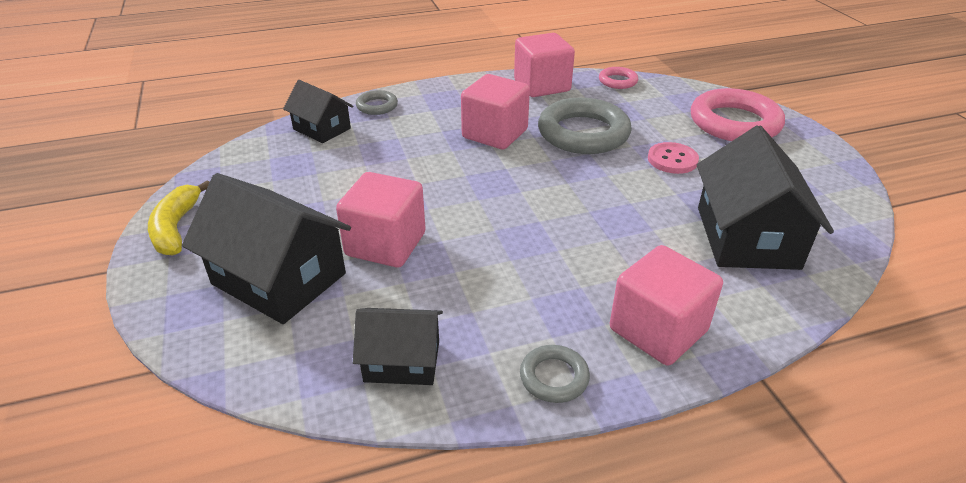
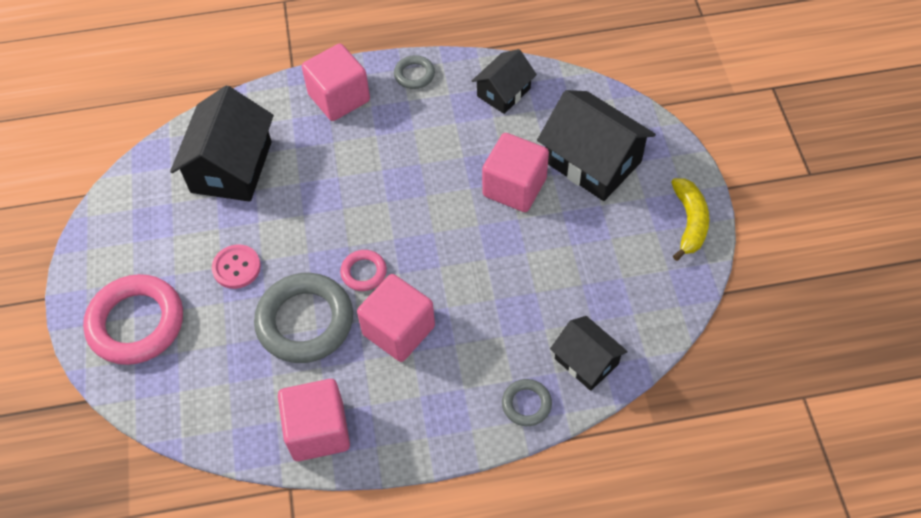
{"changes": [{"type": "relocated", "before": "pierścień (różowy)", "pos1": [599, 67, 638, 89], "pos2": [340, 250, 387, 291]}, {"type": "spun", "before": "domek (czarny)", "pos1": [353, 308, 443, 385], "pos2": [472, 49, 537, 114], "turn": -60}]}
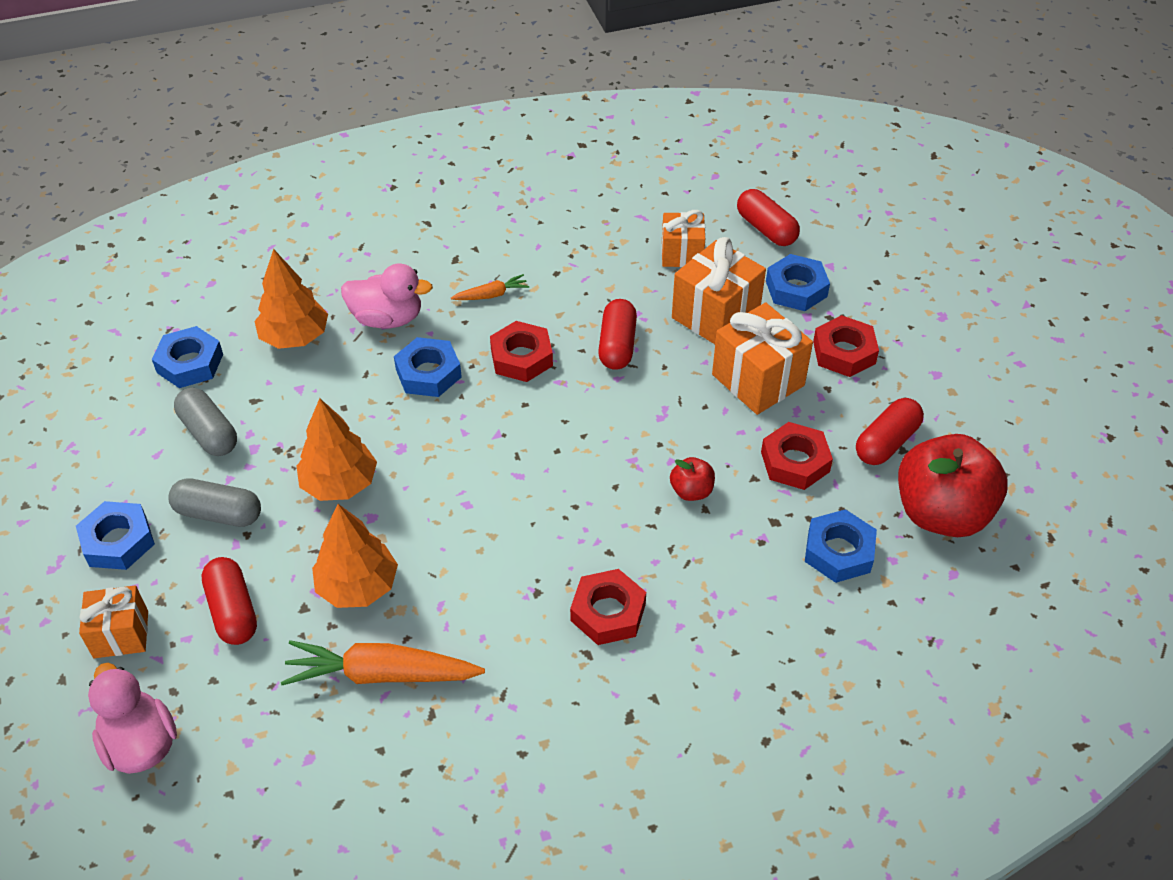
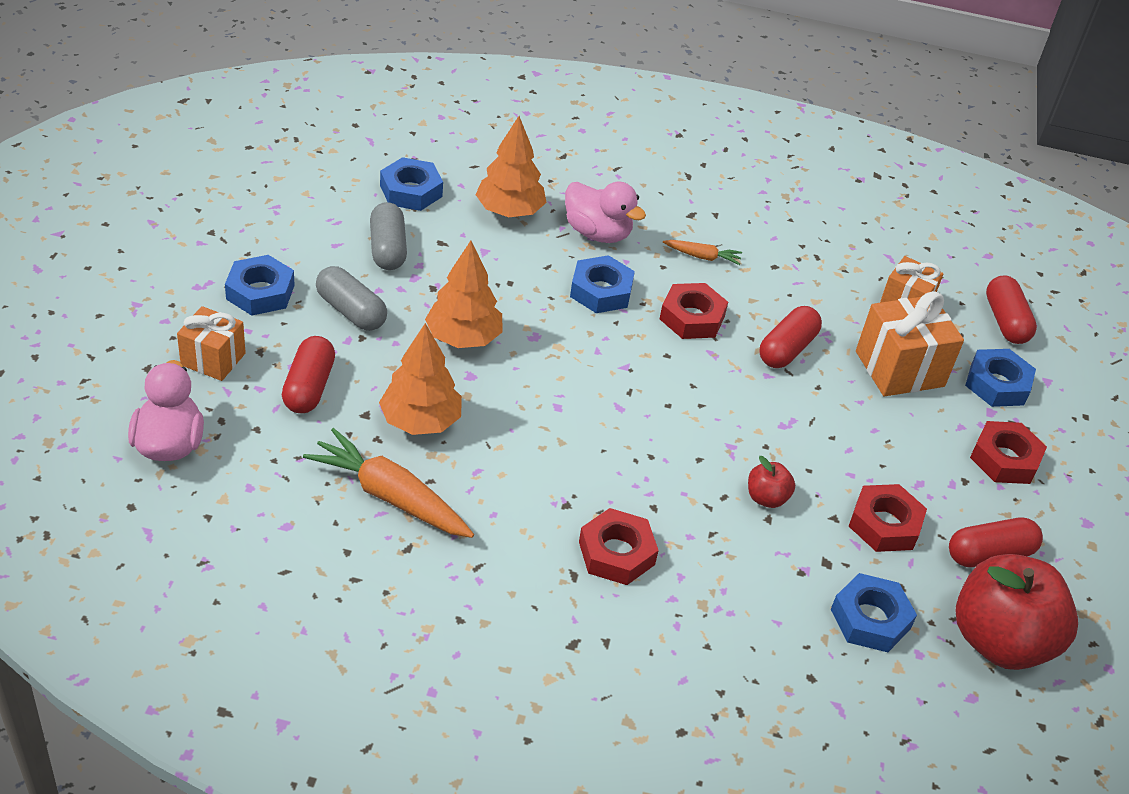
{"changes": [{"type": "missing", "before": "prezent (pomarańczowy)", "pos1": [712, 303, 813, 415]}]}
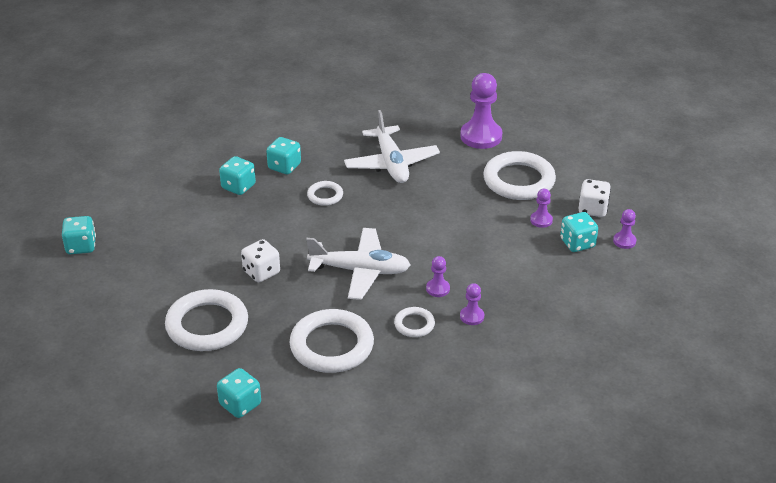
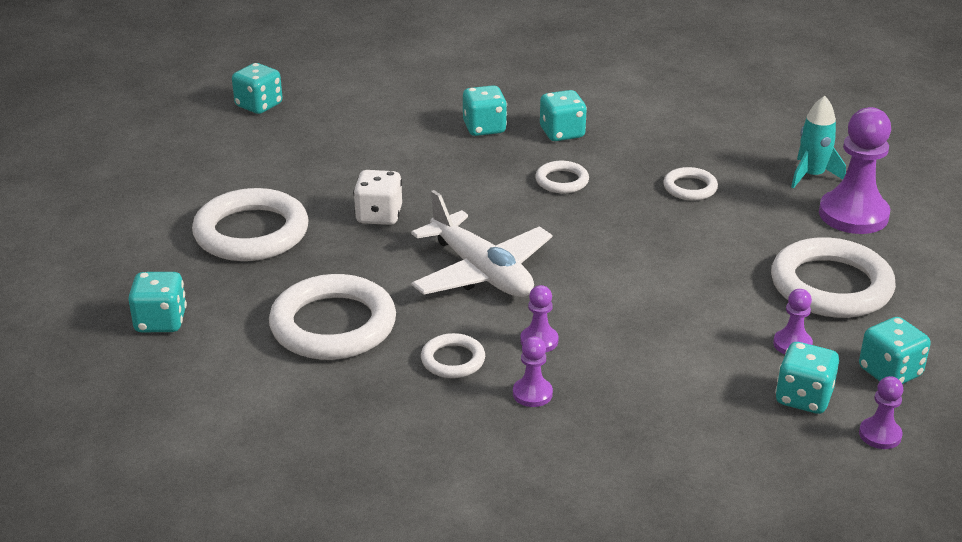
{"changes": [{"type": "appeared", "after": "rakieta (turkusowy)", "pos2": [791, 96, 846, 188]}, {"type": "exchanged", "before": "samolot (biały)", "after": "pierścień (biały)", "pos1": [344, 110, 440, 183], "pos2": [663, 167, 718, 200]}, {"type": "colour", "before": "kostka do gry (biały)", "after": "kostka do gry (turkusowy)", "pos1": [578, 179, 611, 217], "pos2": [859, 317, 931, 384]}]}
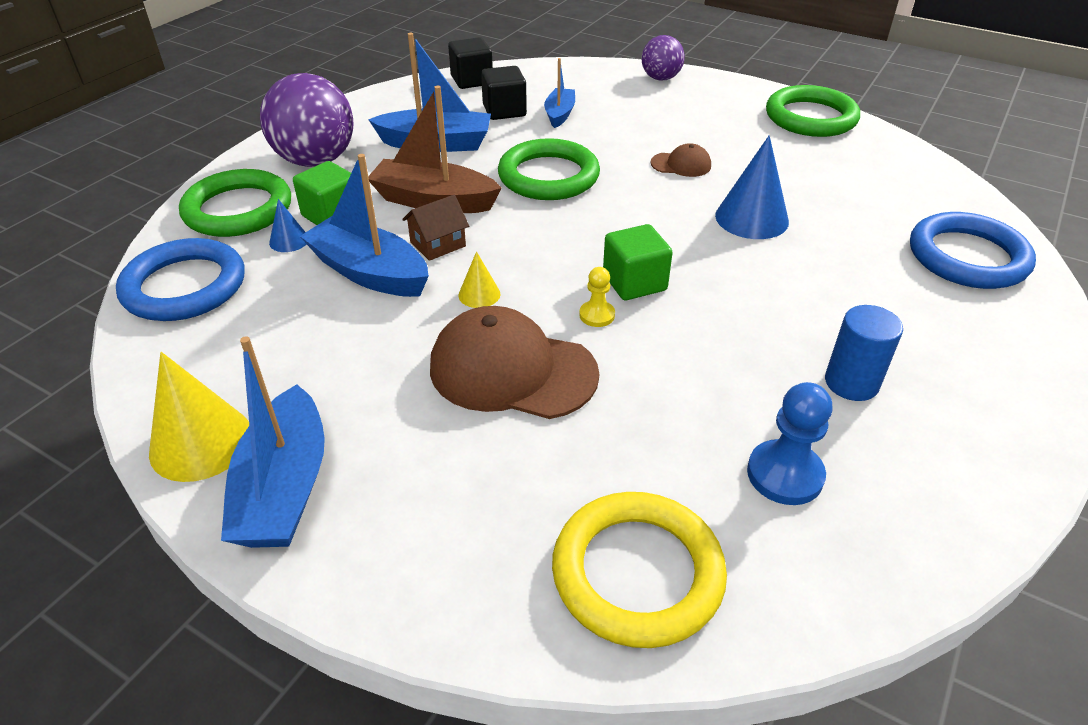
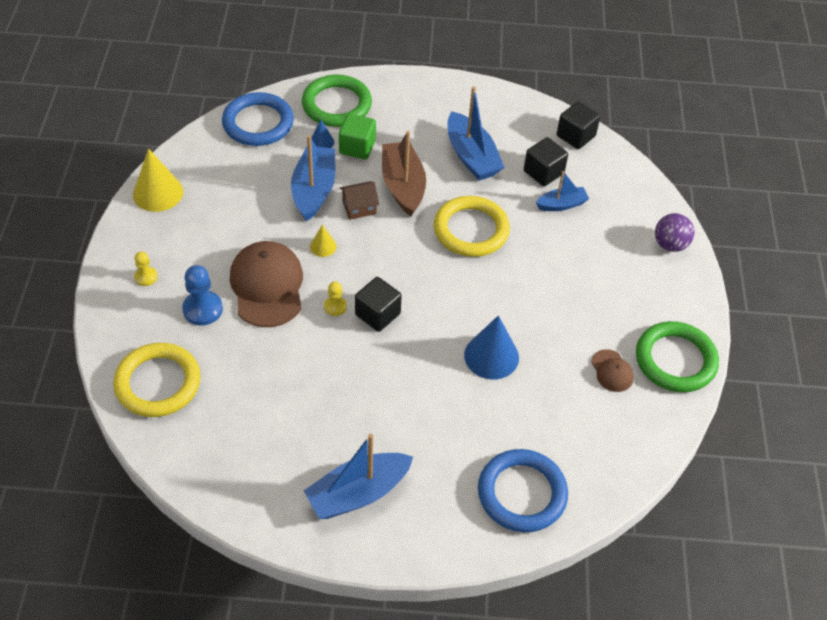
{"changes": [{"type": "missing", "before": "piłka (fioletowy)", "pos1": [260, 73, 354, 167]}, {"type": "missing", "before": "walec (niebieski)", "pos1": [825, 305, 903, 401]}, {"type": "appeared", "after": "pionek (żółty)", "pos2": [134, 252, 158, 286]}, {"type": "relocated", "before": "łódka (niebieski)", "pos1": [221, 336, 325, 548], "pos2": [304, 434, 413, 519]}, {"type": "relocated", "before": "czapka (brązowy)", "pos1": [650, 143, 711, 177], "pos2": [591, 349, 634, 392]}, {"type": "relocated", "before": "pionek (niebieski)", "pos1": [747, 382, 833, 505], "pos2": [182, 265, 223, 326]}, {"type": "colour", "before": "pierścień (zielony)", "after": "pierścień (żółty)", "pos1": [498, 138, 600, 200], "pos2": [434, 196, 510, 257]}, {"type": "colour", "before": "sześcian (zielony)", "after": "sześcian (czarny)", "pos1": [603, 224, 673, 300], "pos2": [355, 277, 402, 332]}, {"type": "spun", "before": "domek (brązowy)", "pos1": [402, 195, 469, 261], "pos2": [340, 181, 379, 220], "turn": -45}]}
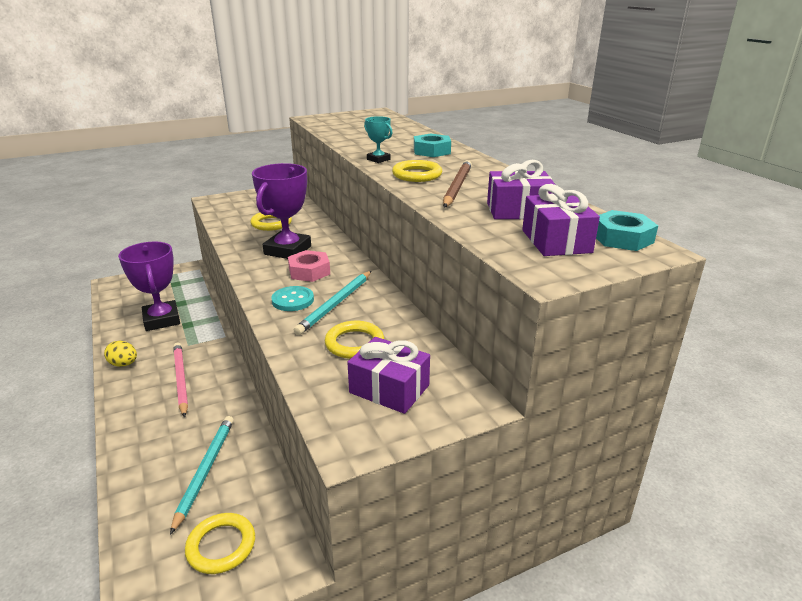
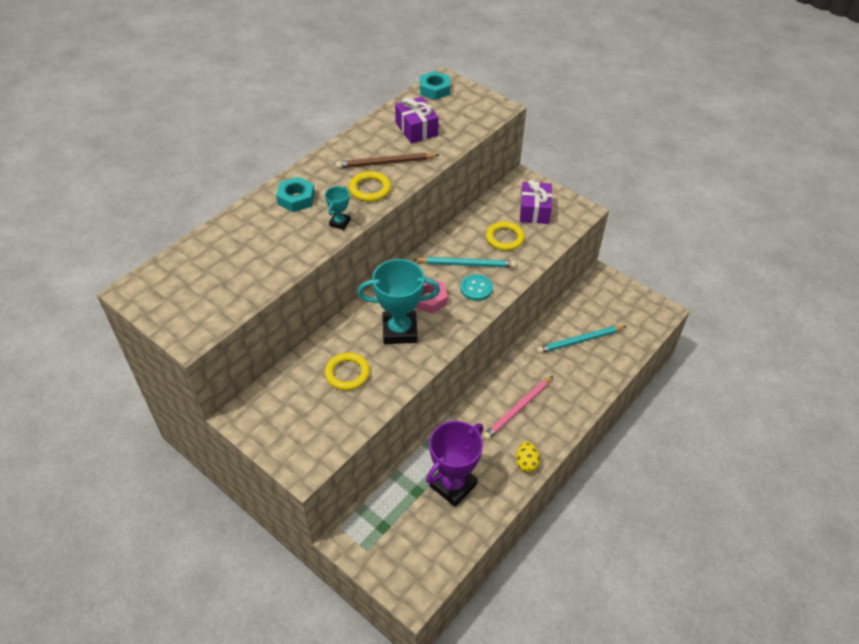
{"changes": [{"type": "missing", "before": "pierścień (żółty)", "pos1": [185, 513, 255, 574]}, {"type": "missing", "before": "prezent (fioletowy)", "pos1": [522, 184, 600, 256]}, {"type": "colour", "before": "puchar (fioletowy)", "after": "puchar (turkusowy)", "pos1": [252, 163, 311, 259], "pos2": [357, 259, 440, 344]}]}
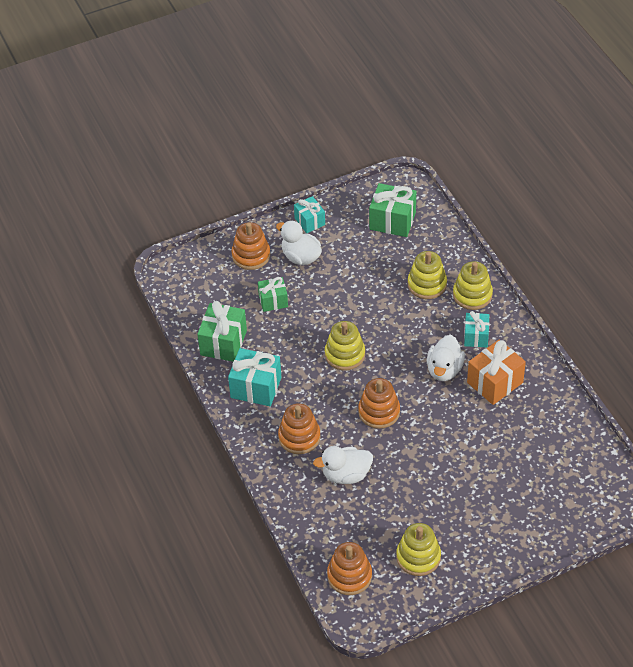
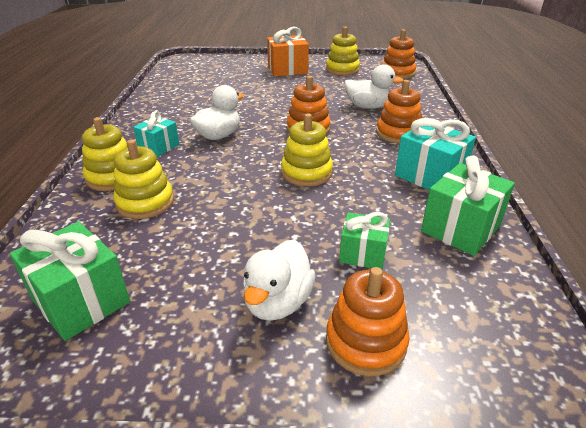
{"changes": [{"type": "missing", "before": "prezent (turkusowy)", "pos1": [294, 196, 325, 233]}, {"type": "relocated", "before": "prezent (pomarańczowy)", "pos1": [467, 340, 526, 405], "pos2": [267, 27, 309, 76]}, {"type": "spun", "before": "kaczka (biały)", "pos1": [276, 220, 322, 265], "pos2": [243, 240, 316, 321], "turn": 45}]}
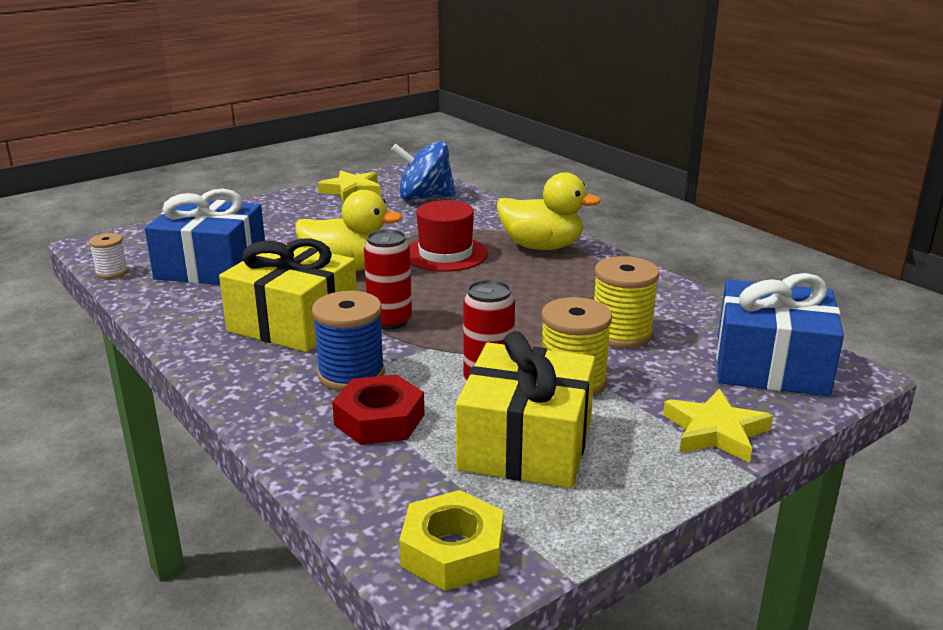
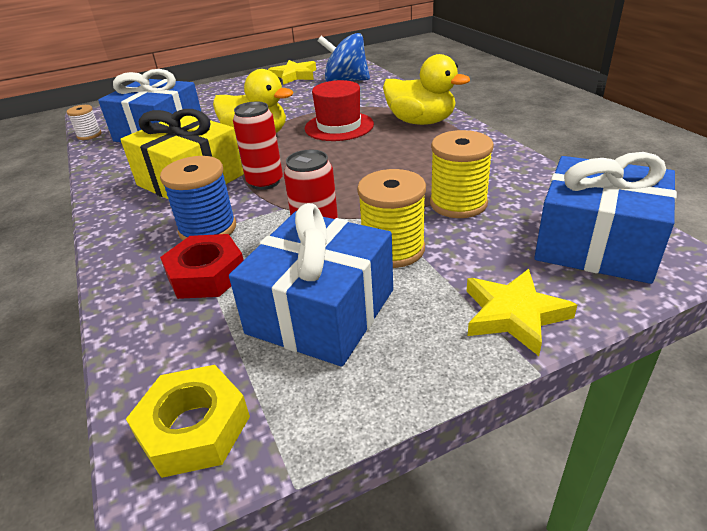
{"changes": [{"type": "colour", "before": "prezent (żółty)", "after": "prezent (niebieski)", "pos1": [456, 331, 595, 488], "pos2": [229, 203, 393, 367]}]}
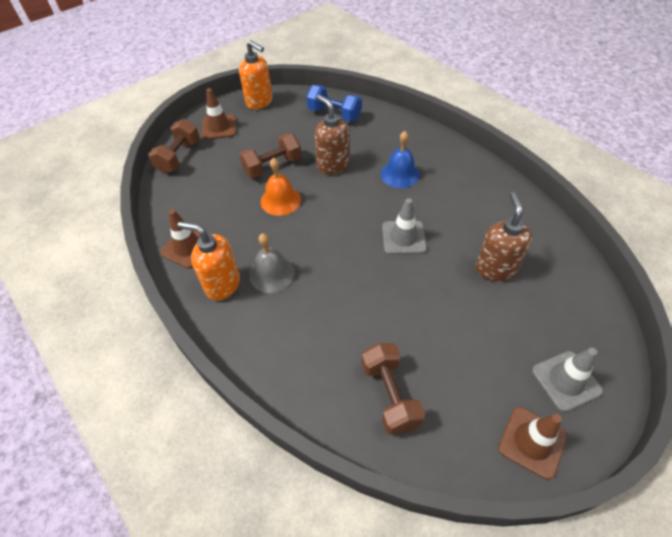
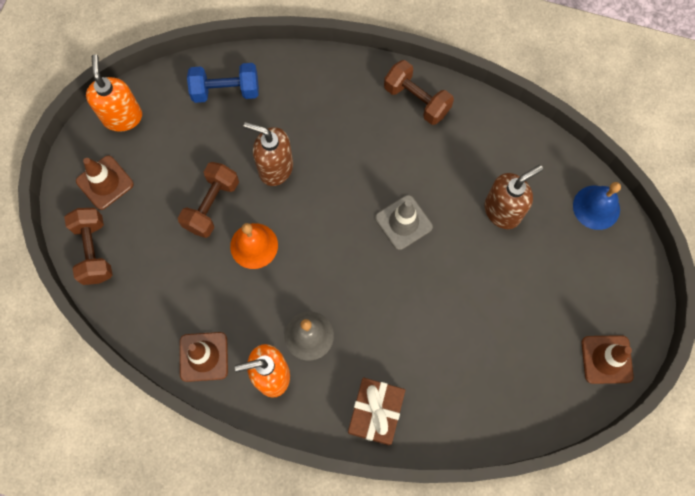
{"changes": [{"type": "missing", "before": "pachołek (szary)", "pos1": [532, 348, 603, 412]}, {"type": "appeared", "after": "prezent (brązowy)", "pos2": [348, 378, 405, 445]}, {"type": "relocated", "before": "hantel (brązowy)", "pos1": [362, 343, 425, 435], "pos2": [384, 60, 454, 125]}, {"type": "relocated", "before": "dzwonek (niebieski)", "pos1": [381, 131, 420, 188], "pos2": [573, 182, 621, 230]}, {"type": "spun", "before": "dozownik mydła (pomarańczowy)", "pos1": [239, 40, 273, 110], "pos2": [86, 54, 142, 132], "turn": -105}, {"type": "spun", "before": "dozownik mydła (brązowy)", "pos1": [476, 192, 533, 282], "pos2": [484, 165, 543, 229], "turn": 90}]}
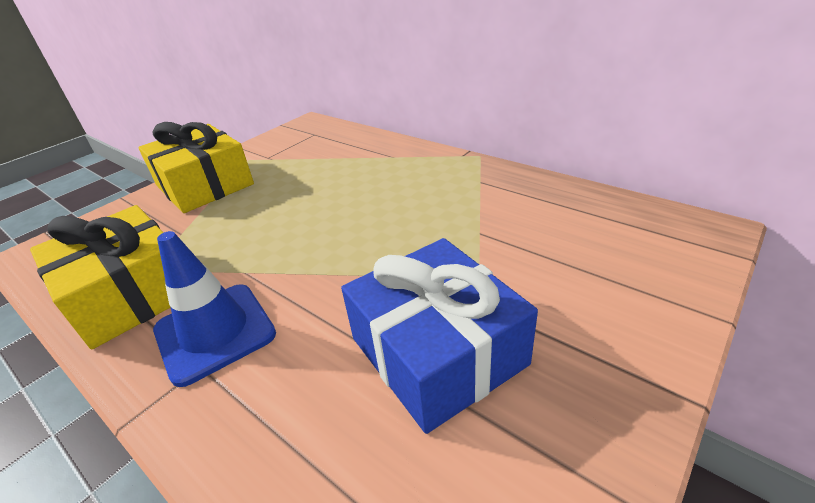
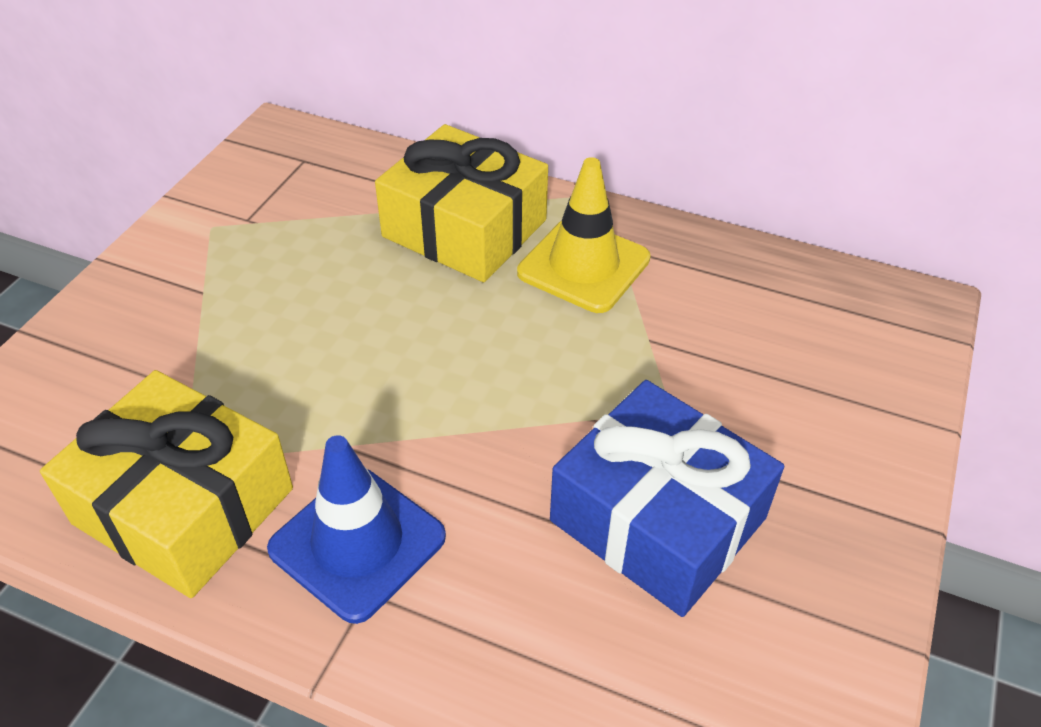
{"changes": [{"type": "appeared", "after": "pachołek (żółty)", "pos2": [517, 157, 651, 313]}, {"type": "relocated", "before": "prezent (żółty)", "pos1": [138, 122, 254, 213], "pos2": [375, 124, 548, 282]}]}
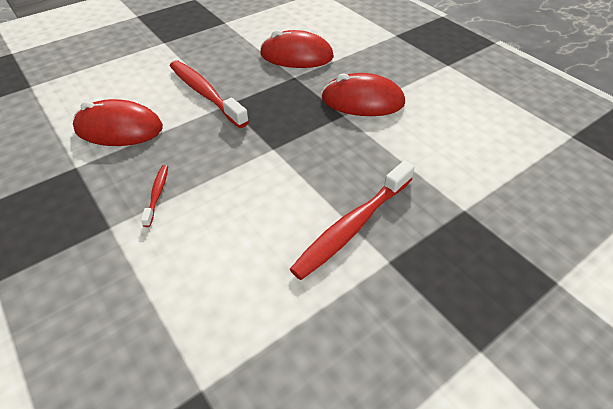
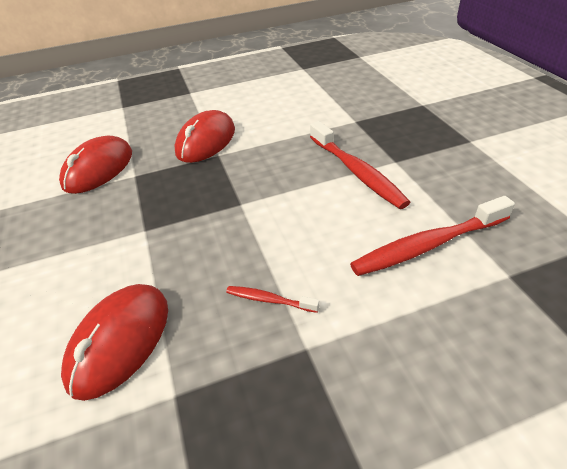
{"changes": [{"type": "relocated", "before": "szczoteczka do zębów (czerwony)", "pos1": [170, 60, 249, 128], "pos2": [350, 196, 515, 276]}]}
